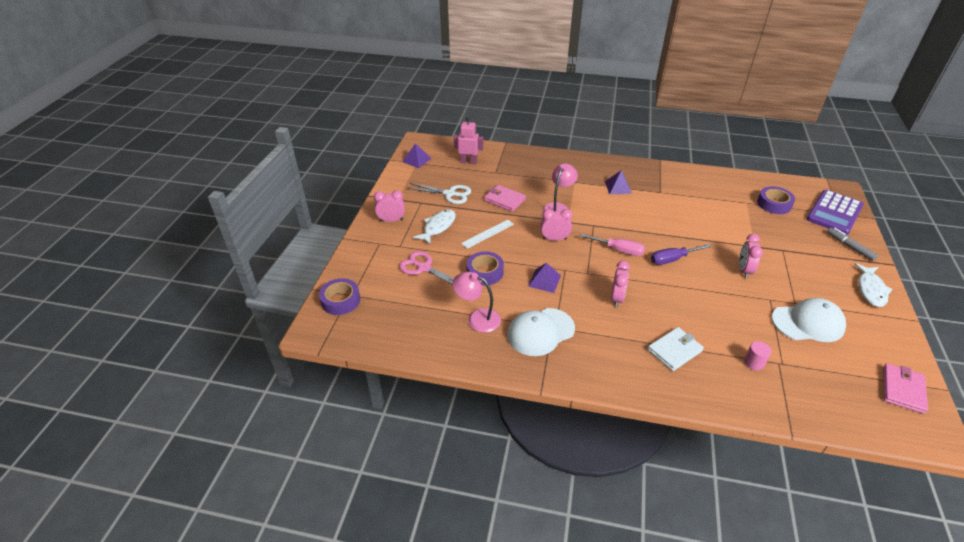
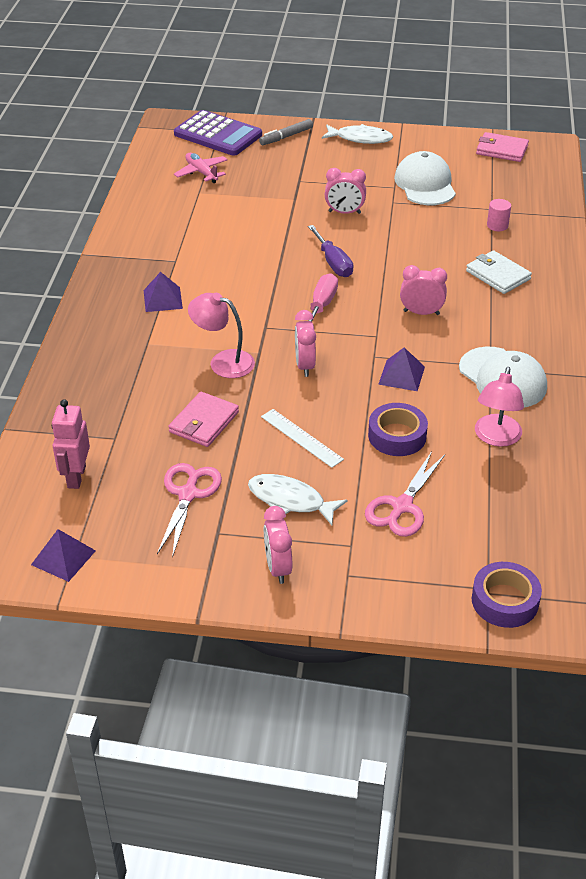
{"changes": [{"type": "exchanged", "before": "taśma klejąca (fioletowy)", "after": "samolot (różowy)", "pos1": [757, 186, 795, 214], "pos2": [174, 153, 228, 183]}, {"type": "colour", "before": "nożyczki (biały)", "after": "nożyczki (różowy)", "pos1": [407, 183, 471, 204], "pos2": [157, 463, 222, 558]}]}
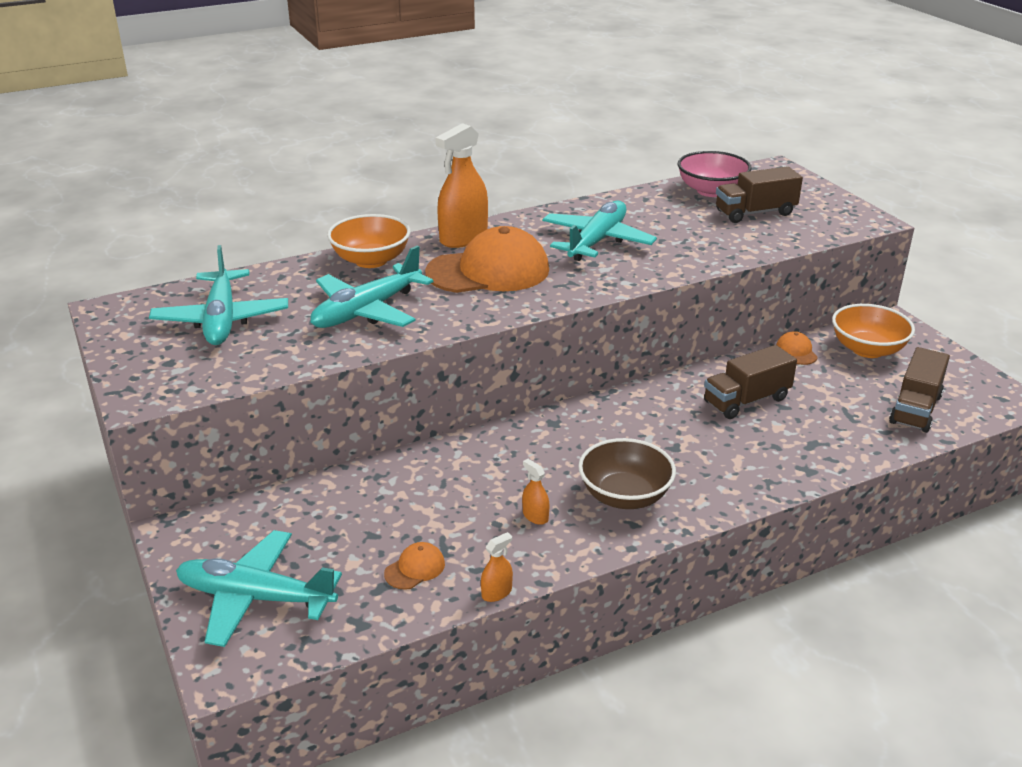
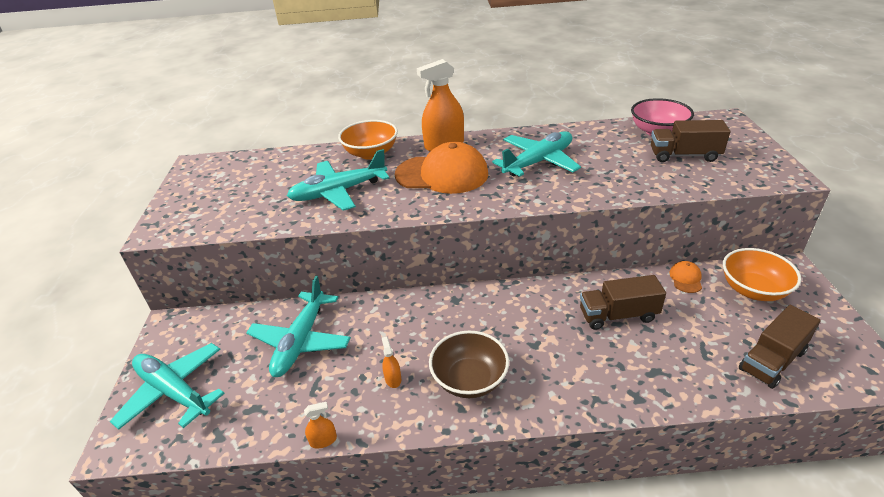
{"changes": [{"type": "missing", "before": "czapka (pomarańczowy)", "pos1": [384, 542, 445, 590]}, {"type": "relocated", "before": "samolot (turkusowy)", "pos1": [149, 245, 288, 345], "pos2": [246, 276, 351, 377]}]}
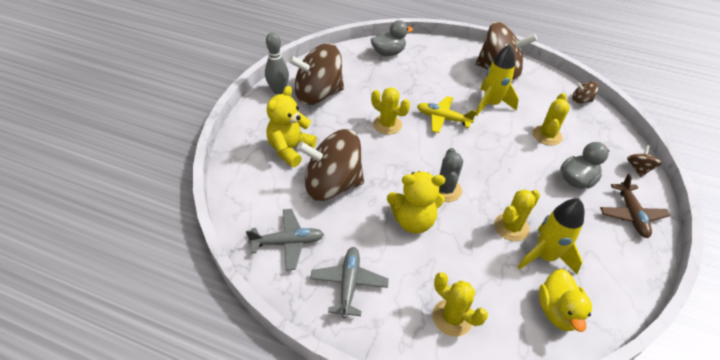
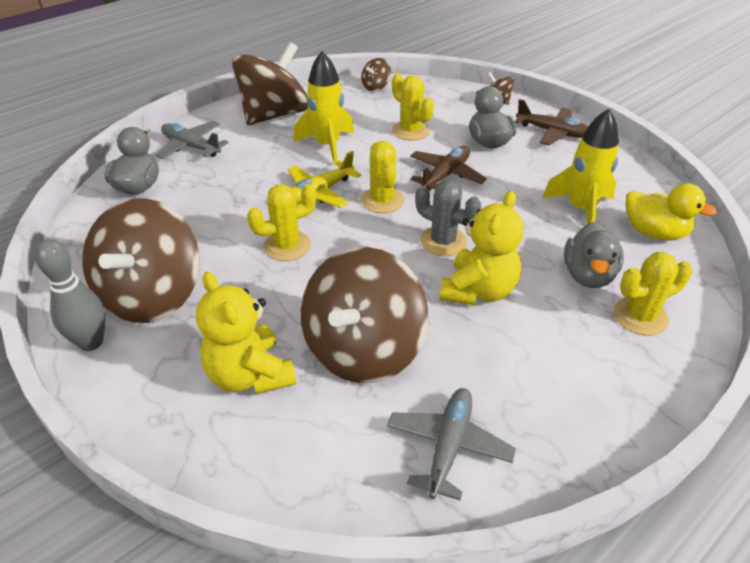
{"changes": [{"type": "appeared", "after": "samolot (brązowy)", "pos2": [410, 146, 487, 191]}, {"type": "appeared", "after": "kaczka (szary)", "pos2": [564, 221, 624, 288]}, {"type": "relocated", "before": "samolot (szary)", "pos1": [310, 247, 389, 318], "pos2": [156, 121, 229, 159]}, {"type": "relocated", "before": "kaktus (żółty)", "pos1": [494, 189, 540, 241], "pos2": [361, 141, 404, 213]}]}
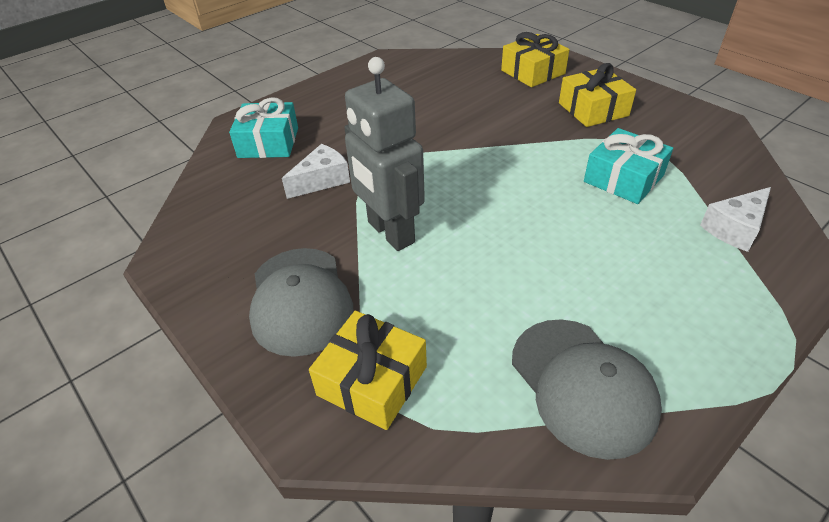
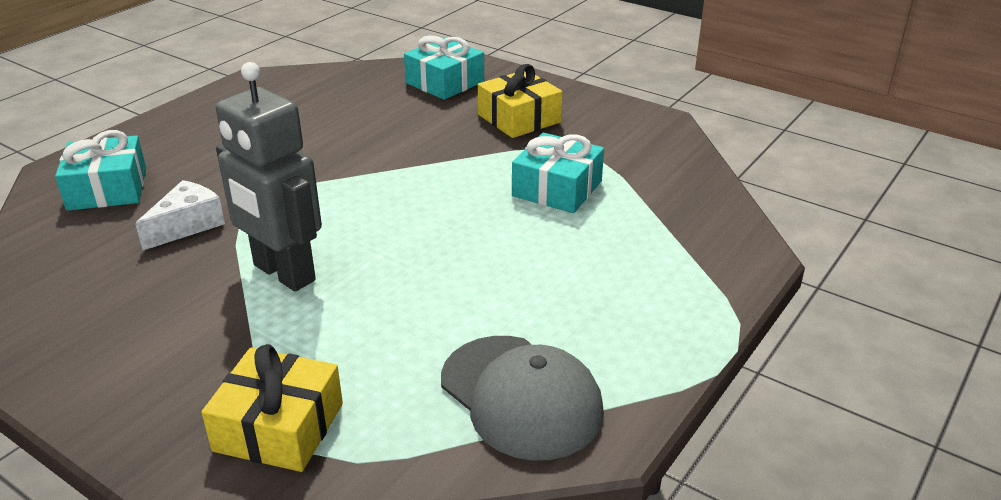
{"changes": [{"type": "missing", "before": "czapka (szary)", "pos1": [249, 248, 354, 357]}, {"type": "missing", "before": "ser (biały)", "pos1": [700, 187, 771, 252]}, {"type": "colour", "before": "prezent (żółty)", "after": "prezent (turkusowy)", "pos1": [501, 32, 569, 87], "pos2": [404, 35, 484, 100]}]}
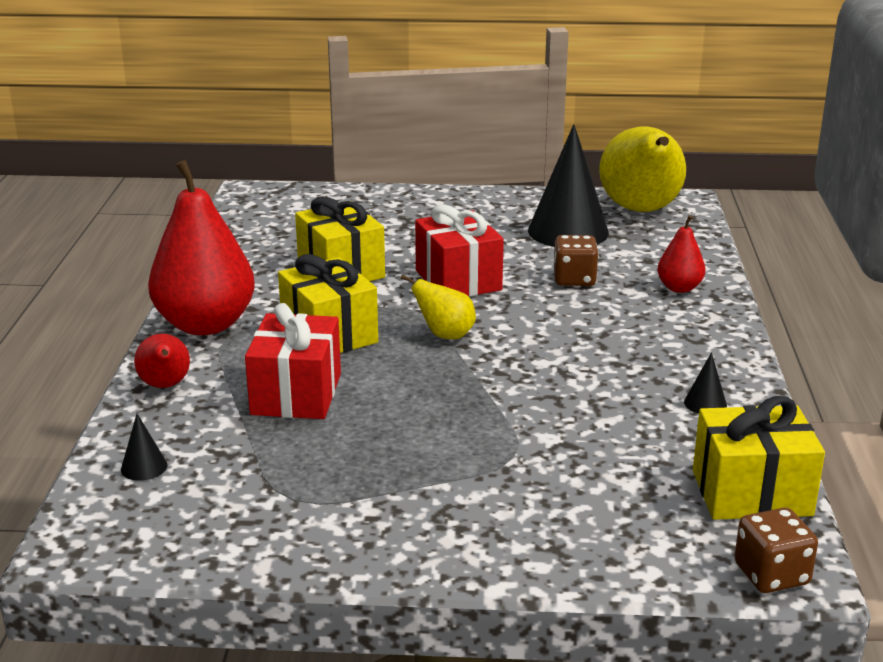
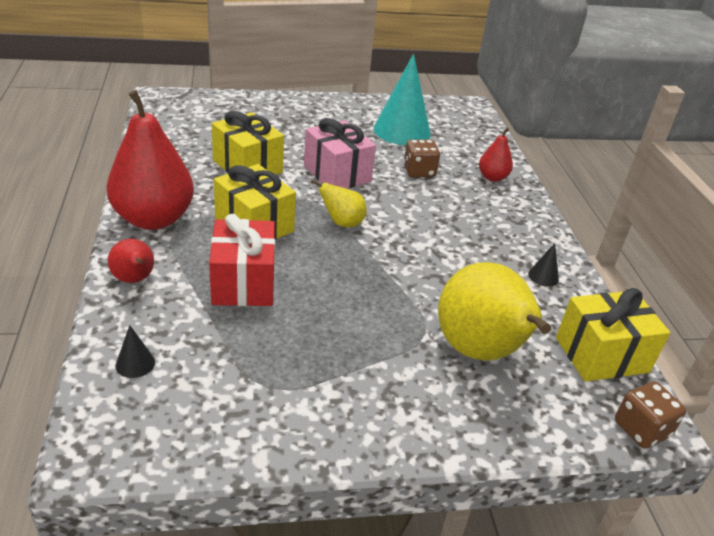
{"changes": [{"type": "relocated", "before": "gruszka (żółty)", "pos1": [599, 127, 686, 212], "pos2": [438, 262, 551, 361]}, {"type": "colour", "before": "prezent (czerwony)", "after": "prezent (różowy)", "pos1": [415, 205, 504, 296], "pos2": [304, 118, 376, 189]}, {"type": "colour", "before": "stożek (czarny)", "after": "stożek (turkusowy)", "pos1": [528, 124, 609, 247], "pos2": [374, 54, 431, 145]}]}
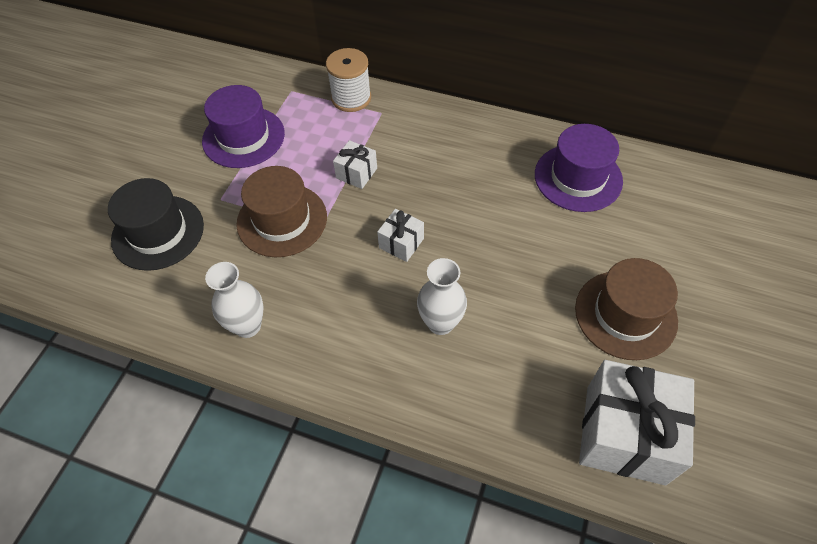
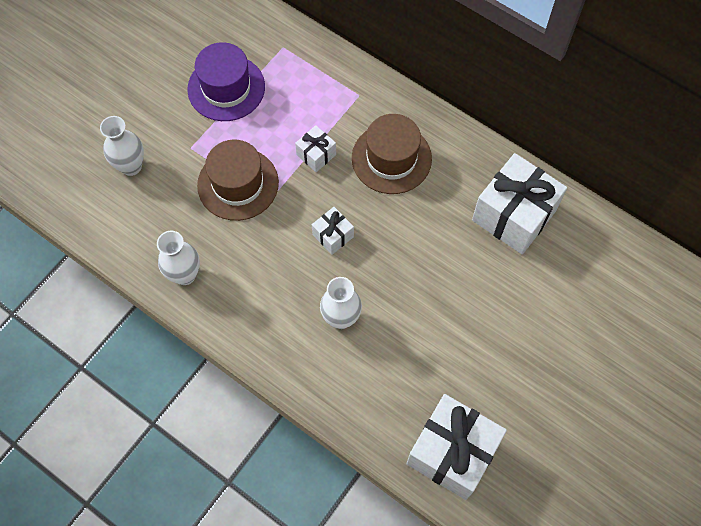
{"changes": [{"type": "missing", "before": "szpulka (biały)", "pos1": [326, 48, 371, 112]}, {"type": "relocated", "before": "kapelusz (brązowy)", "pos1": [575, 258, 678, 360], "pos2": [352, 114, 432, 194]}, {"type": "exchanged", "before": "kapelusz (czarny)", "after": "wazon (biały)", "pos1": [108, 178, 204, 271], "pos2": [100, 116, 144, 176]}, {"type": "exchanged", "before": "kapelusz (fioletowy)", "after": "prezent (biały)", "pos1": [535, 124, 623, 212], "pos2": [472, 153, 567, 254]}]}
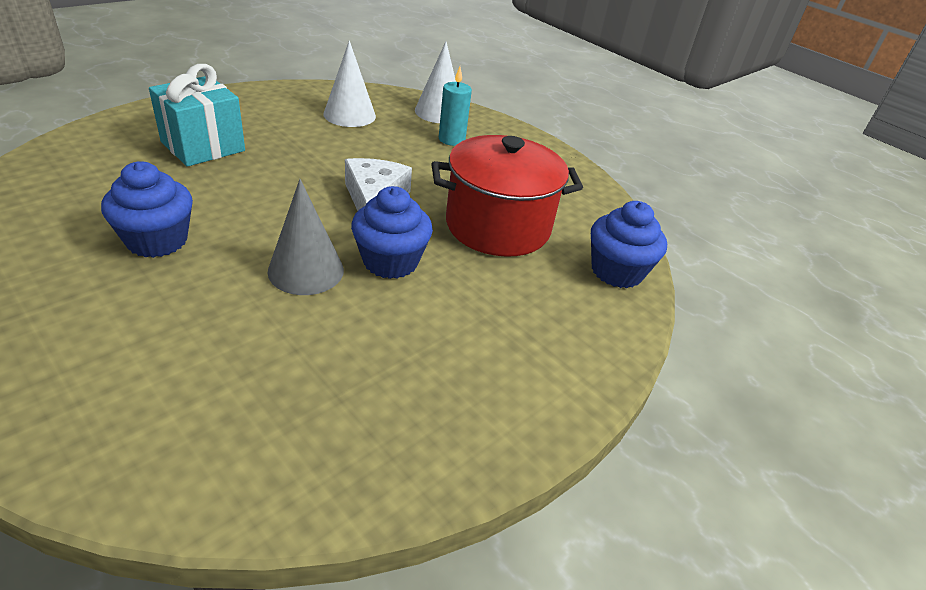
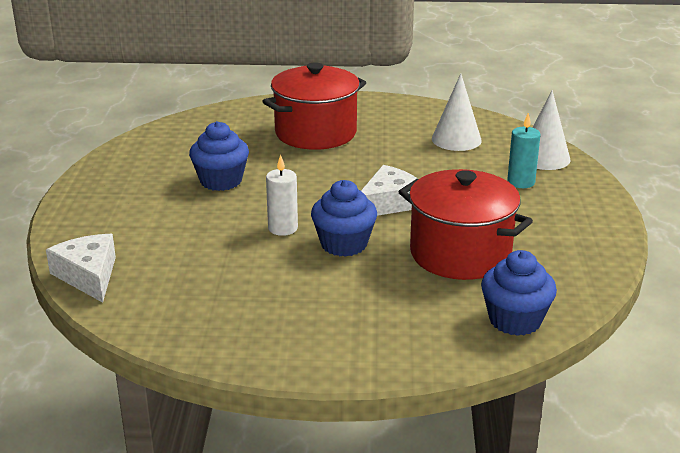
{"changes": [{"type": "appeared", "after": "ser (biały)", "pos2": [46, 234, 116, 303]}, {"type": "exchanged", "before": "prezent (turkusowy)", "after": "garnek (czerwony)", "pos1": [149, 64, 245, 167], "pos2": [262, 62, 366, 150]}, {"type": "exchanged", "before": "stożek (szary)", "after": "świeca (biały)", "pos1": [268, 179, 344, 295], "pos2": [266, 155, 298, 236]}]}
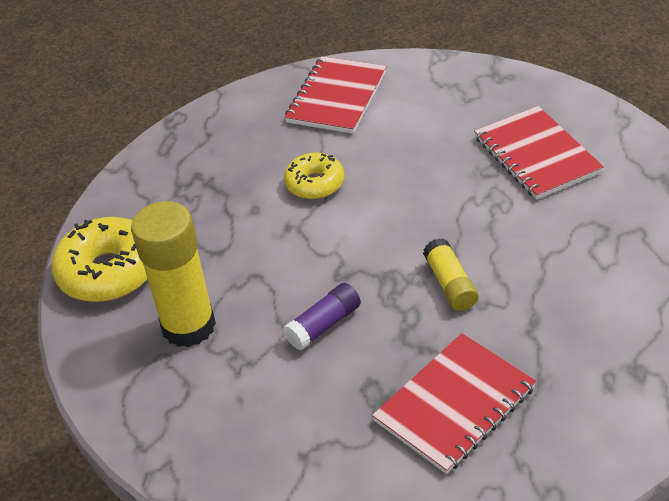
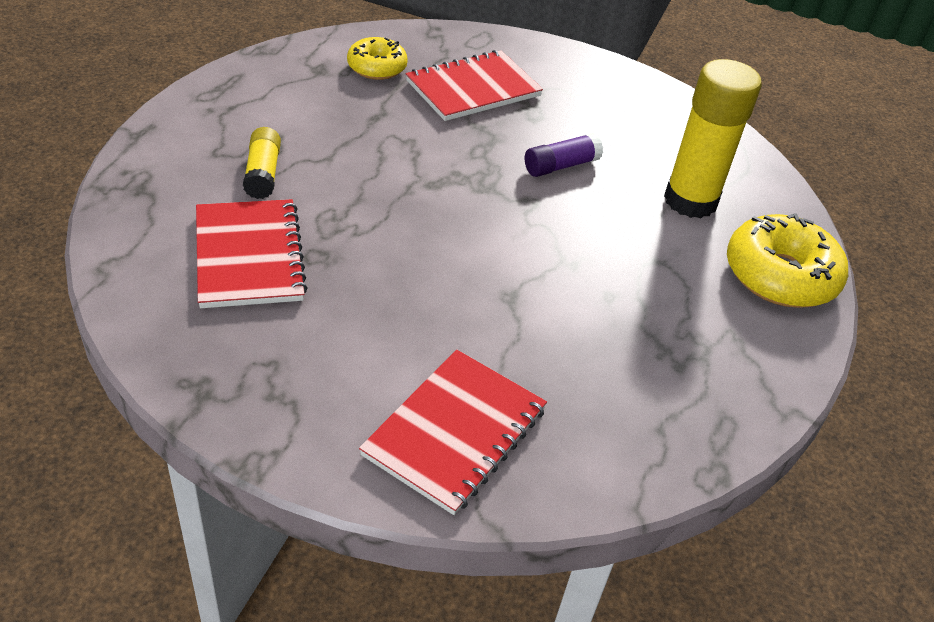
{"changes": [{"type": "relocated", "before": "donut (żółty)", "pos1": [284, 152, 344, 199], "pos2": [347, 37, 408, 80]}, {"type": "relocated", "before": "klej w sztyfcie (żółty)", "pos1": [423, 238, 478, 311], "pos2": [243, 127, 281, 199]}]}
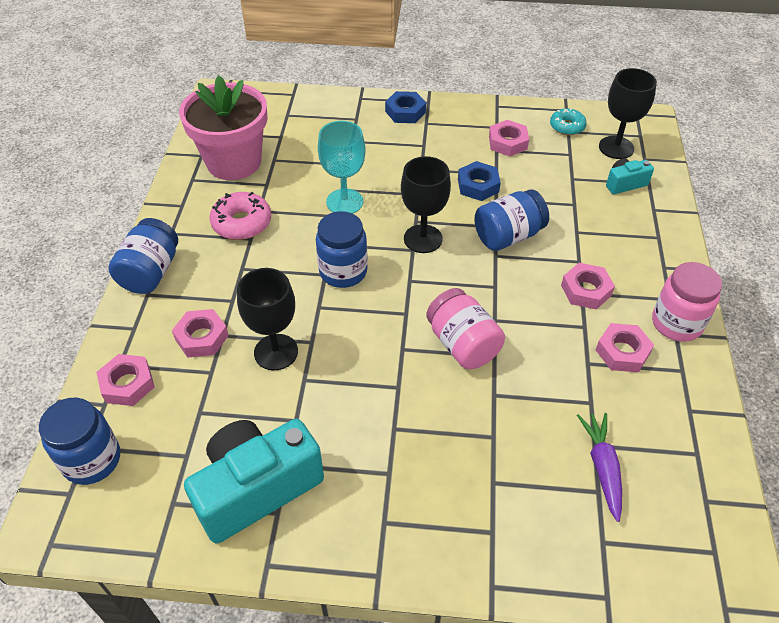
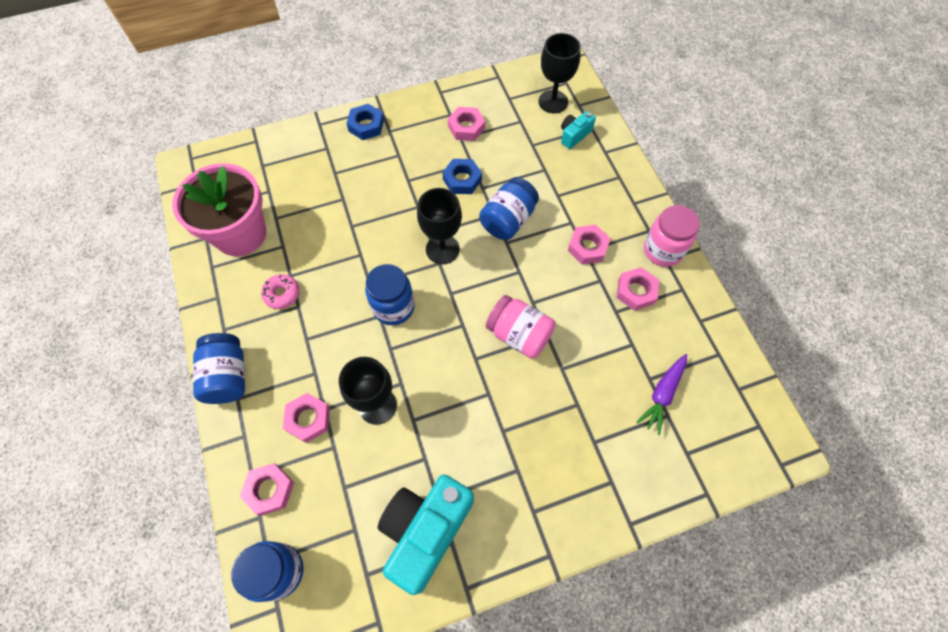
{"changes": [{"type": "missing", "before": "kielich (turkusowy)", "pos1": [318, 121, 366, 214]}, {"type": "missing", "before": "donut (turkusowy)", "pos1": [550, 108, 587, 135]}, {"type": "spun", "before": "marchewka (fioletowy)", "pos1": [577, 413, 622, 522], "pos2": [637, 354, 687, 435], "turn": -120}, {"type": "size", "before": "donut (różowy)", "pos1": [209, 192, 271, 240], "pos2": [261, 274, 300, 309], "scale": 0.66}]}
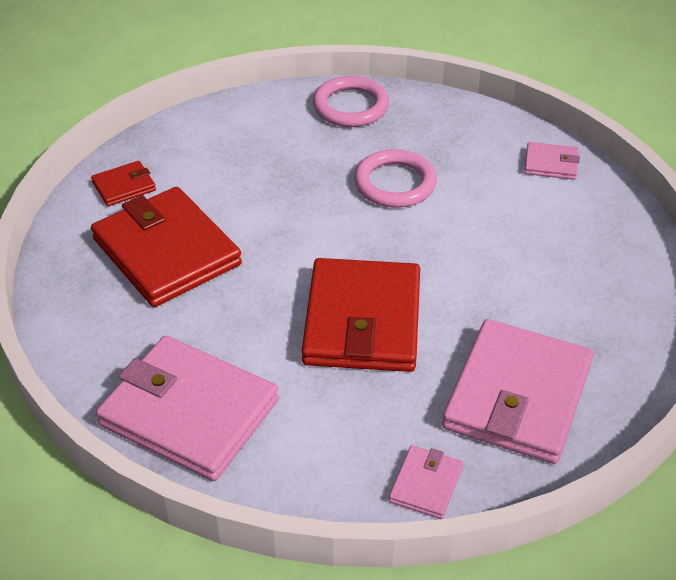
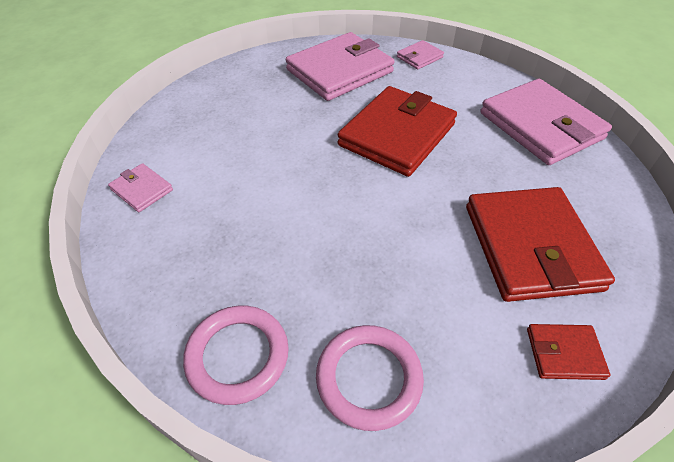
{"changes": [{"type": "relocated", "before": "pierścień (różowy)", "pos1": [354, 149, 437, 208], "pos2": [316, 325, 424, 431]}]}
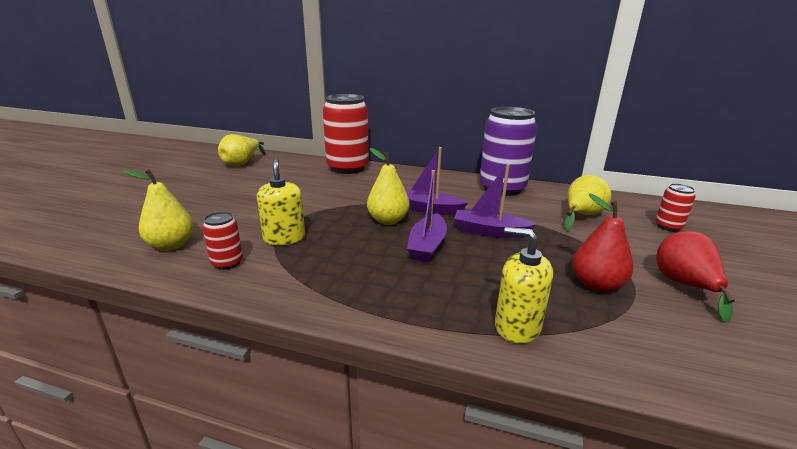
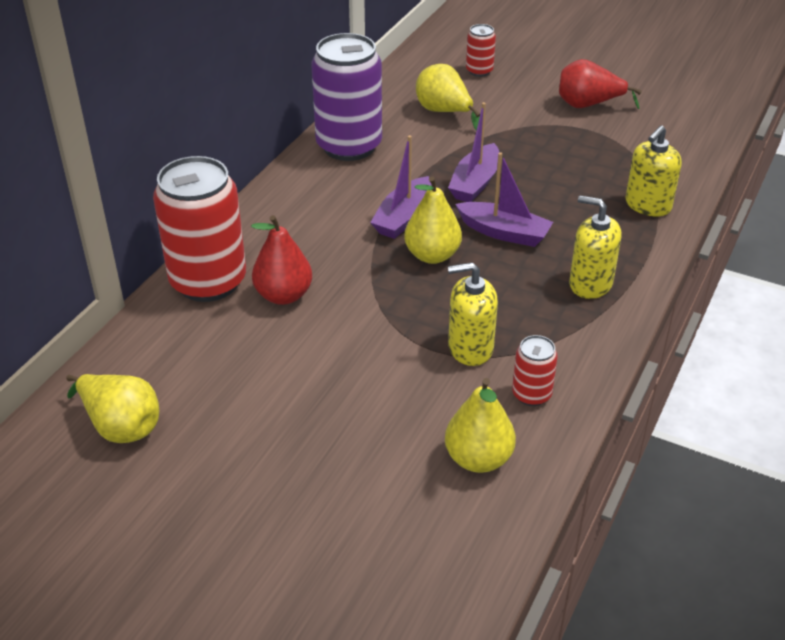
{"changes": [{"type": "appeared", "after": "dozownik mydła (żółty)", "pos2": [569, 195, 622, 299]}, {"type": "relocated", "before": "gruszka (czerwony)", "pos1": [573, 193, 633, 292], "pos2": [251, 215, 312, 305]}]}
